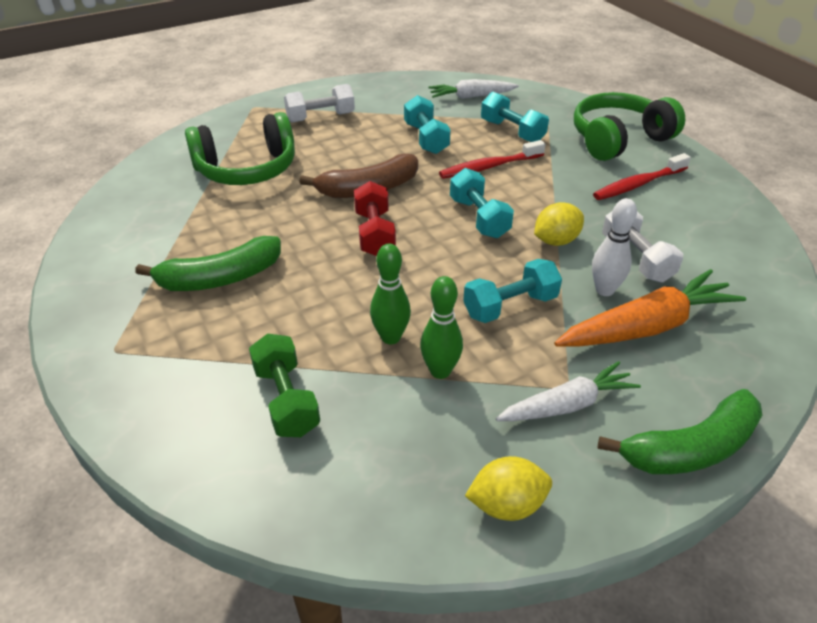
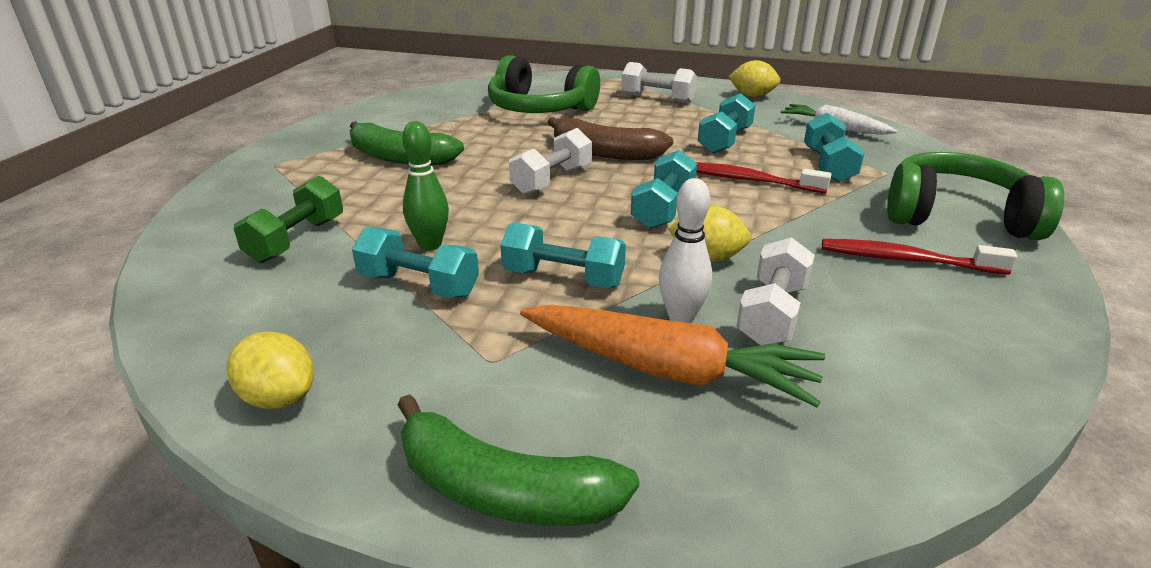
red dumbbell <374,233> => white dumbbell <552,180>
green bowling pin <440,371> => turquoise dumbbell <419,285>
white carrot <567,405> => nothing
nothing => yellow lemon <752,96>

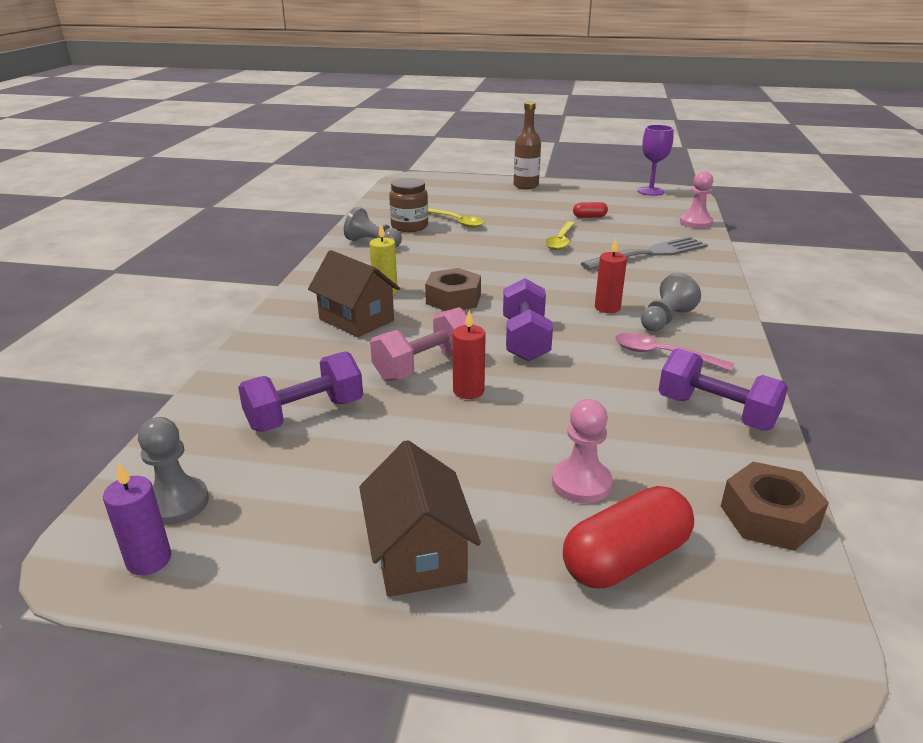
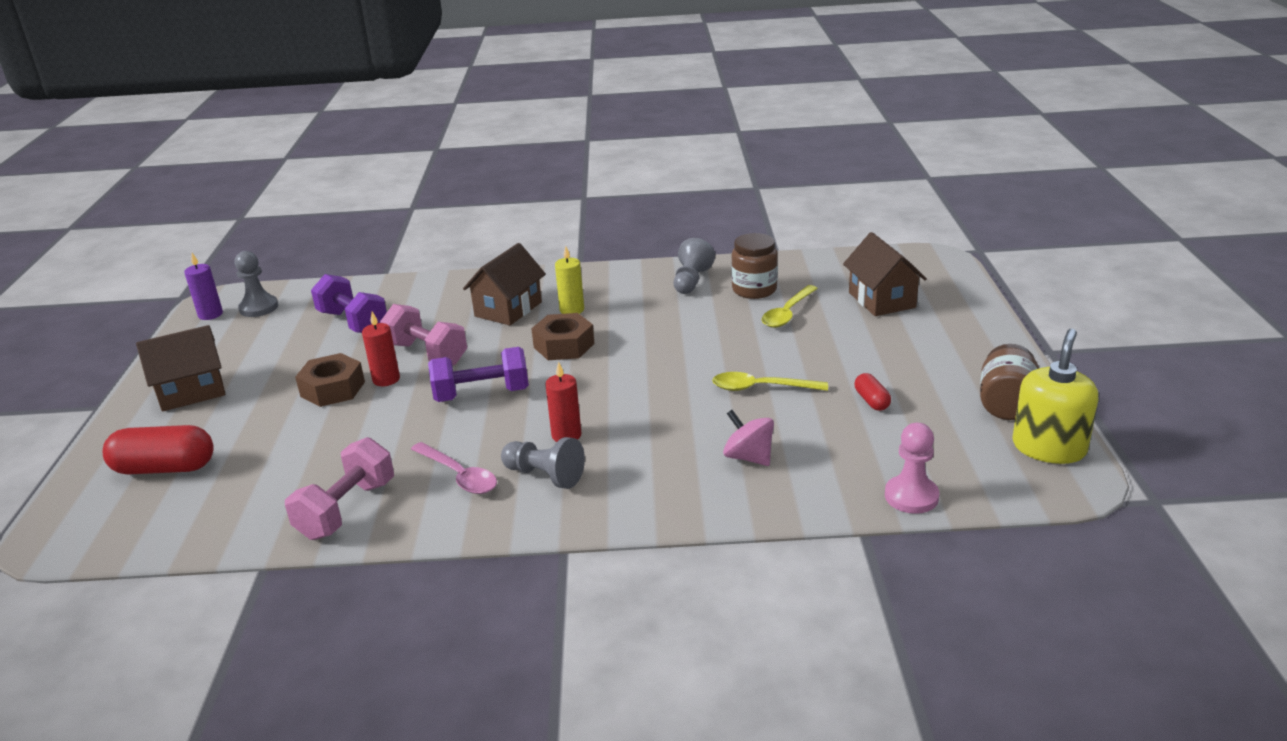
brown bottle <526,185> => nothing
pink pawn <581,483> => nothing
red capsule <625,559> => red capsule <165,468>, 45 degrees counterclockwise
grey fork <649,254> => pink spinning top <748,457>
pink spoon <662,355> => pink spoon <459,476>, 120 degrees clockwise
purple goblet <650,191> => yellow soap dispenser <1049,448>
purple dumbbell <716,412> => pink dumbbell <347,510>
brown nut <769,517> => brown nut <332,389>, shifted
nothing => brown house <881,300>
nothing => brown jar <1006,404>

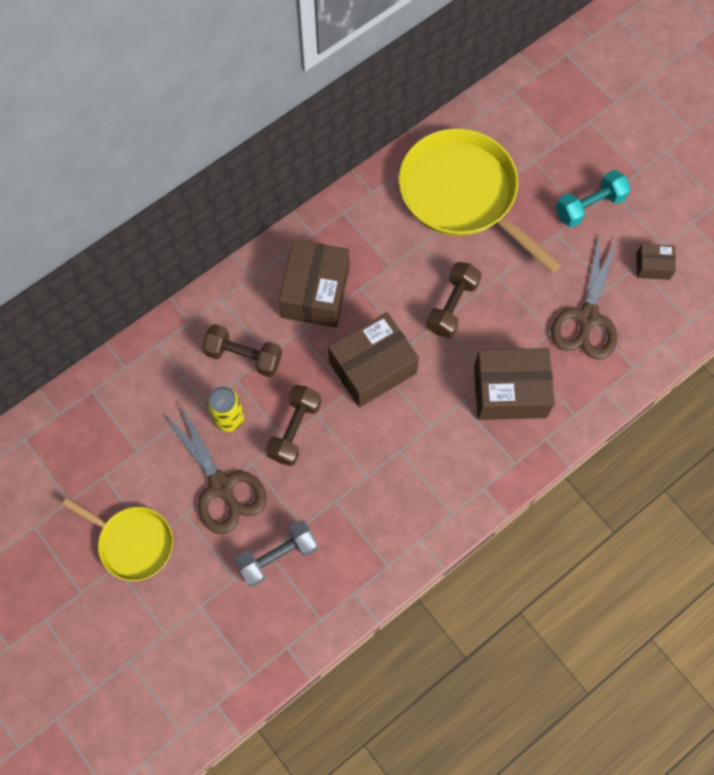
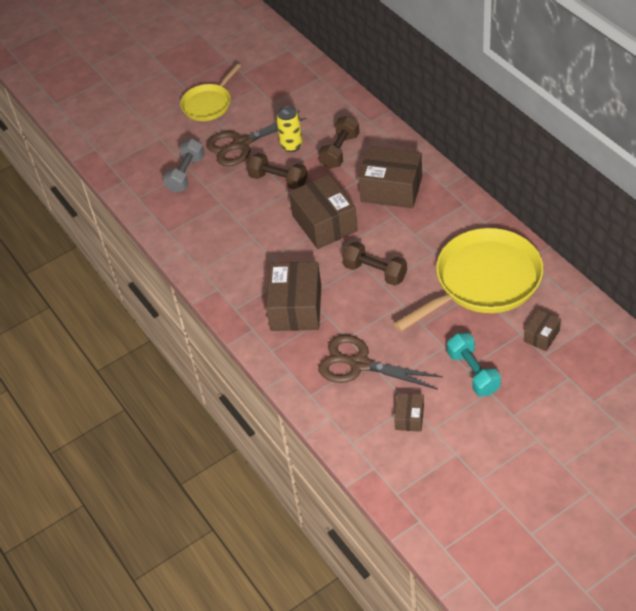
grey dumbbell <278,556> => grey dumbbell <186,174>, 45 degrees clockwise
nothing => brown box <541,336>

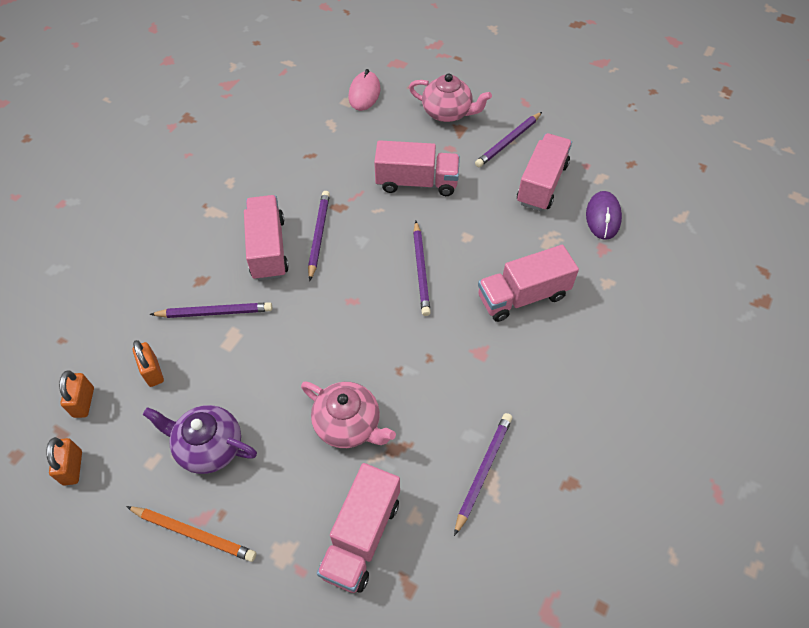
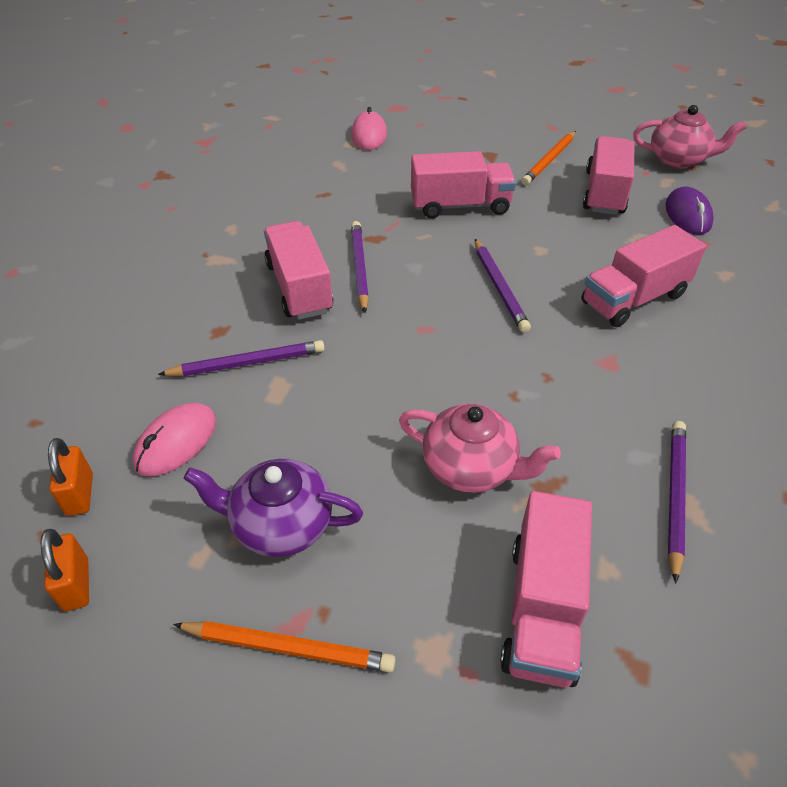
orange padlock <153,372> => pink mouse <176,442>
pink teapot <447,112> => pink teapot <678,160>, shifted
purple pencil <508,142> => orange pencil <549,160>

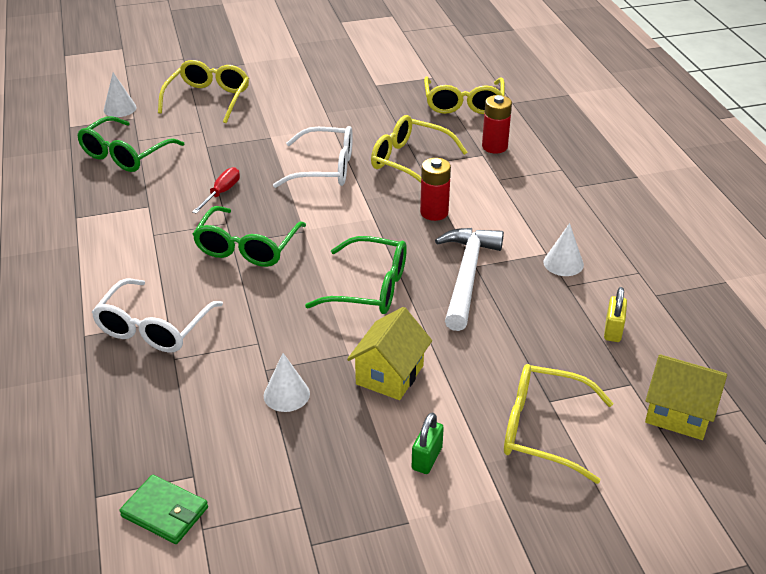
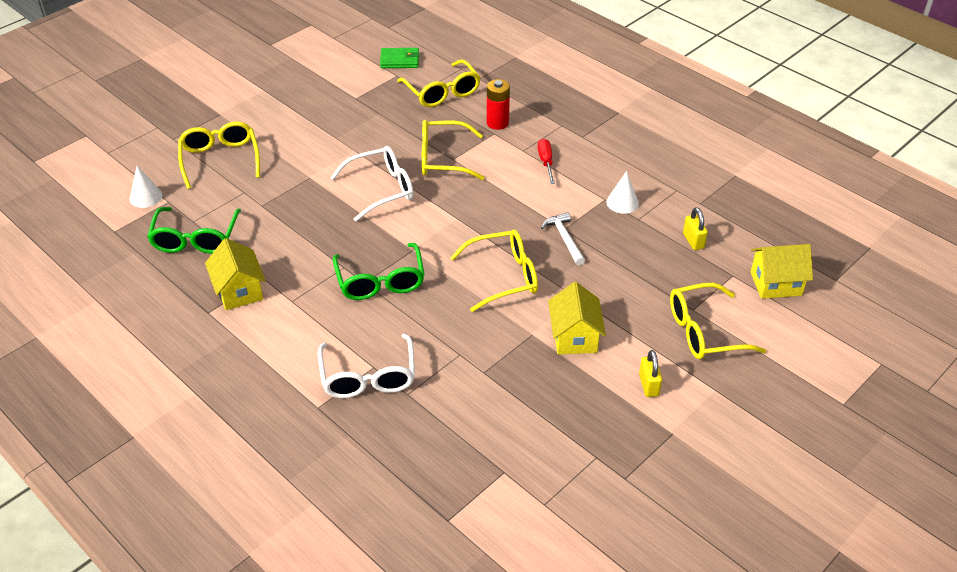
green wallet <165,512> => green wallet <399,60>, shifted
red screwdriver <221,193> => red screwdriver <546,162>, shifted
white cone <286,394> => nothing
green glasses <370,288> => yellow glasses <504,276>
green padlock <427,458> => yellow padlock <648,385>
red battery <434,212> => nothing
white hammer <467,275> => white hammer <564,239>, x0.58
nothing => yellow house <239,291>

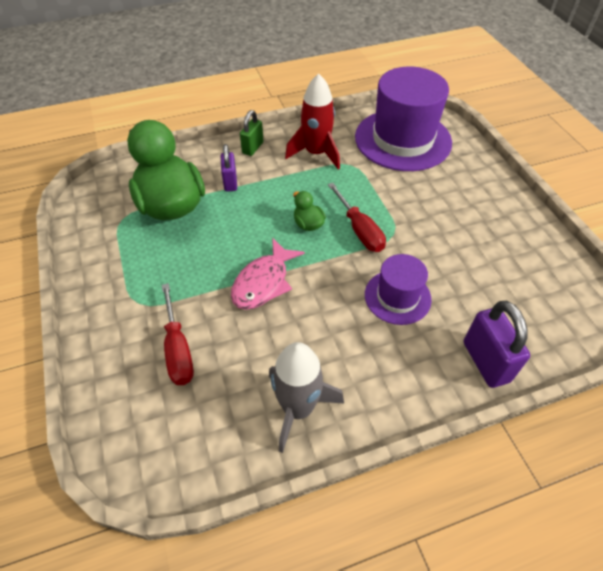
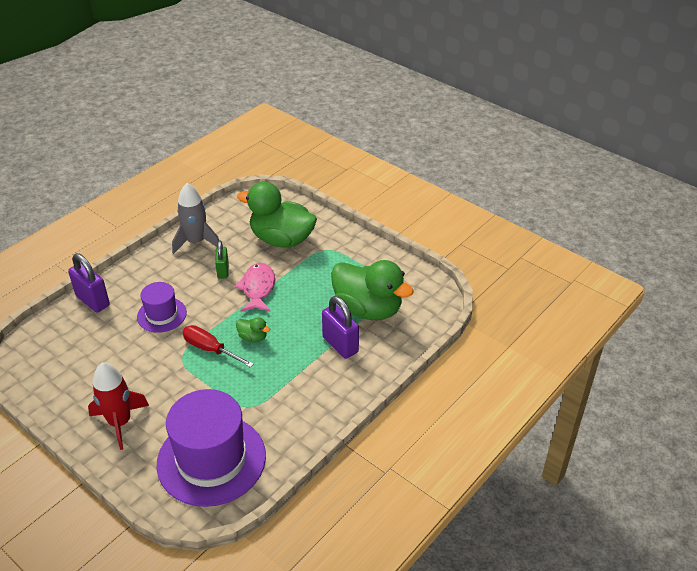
red screwdriver <178,349> => green duck <281,239>
purple padlock <230,182> => purple padlock <340,345>, x1.56
green padlock <252,148> => green padlock <223,271>, shifted
red rocket <316,153> => red rocket <120,422>, shifted

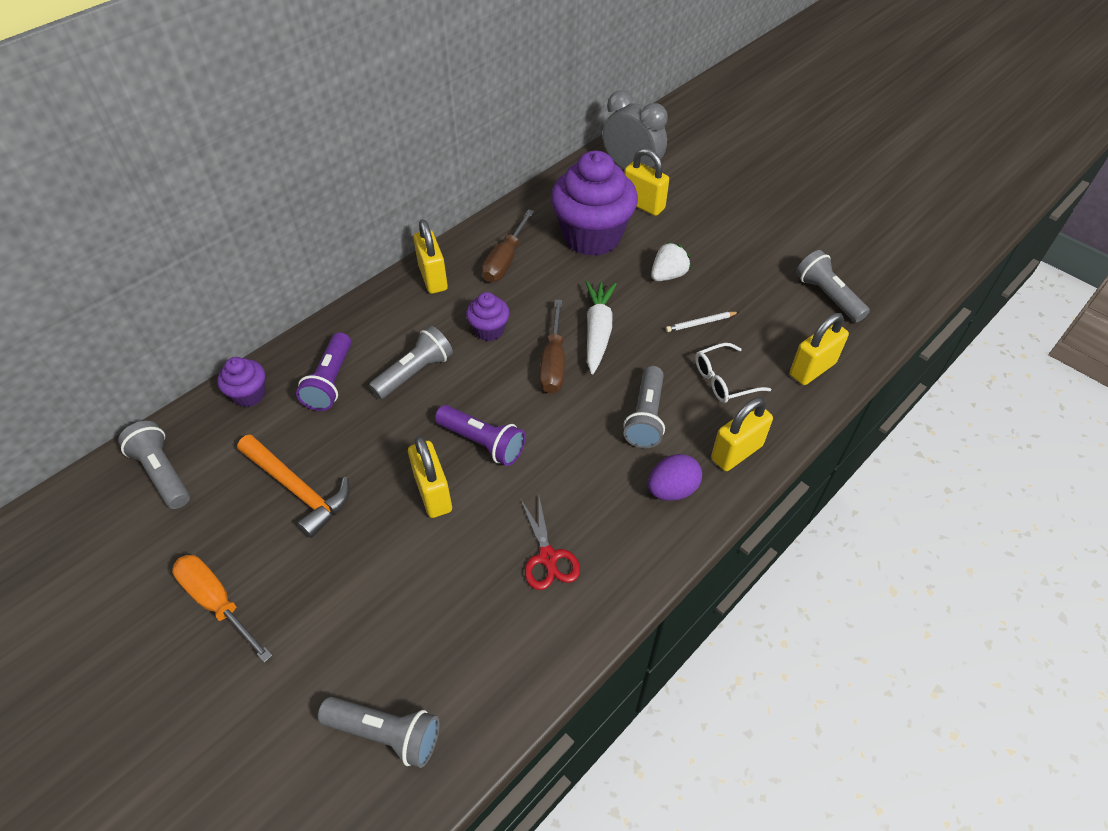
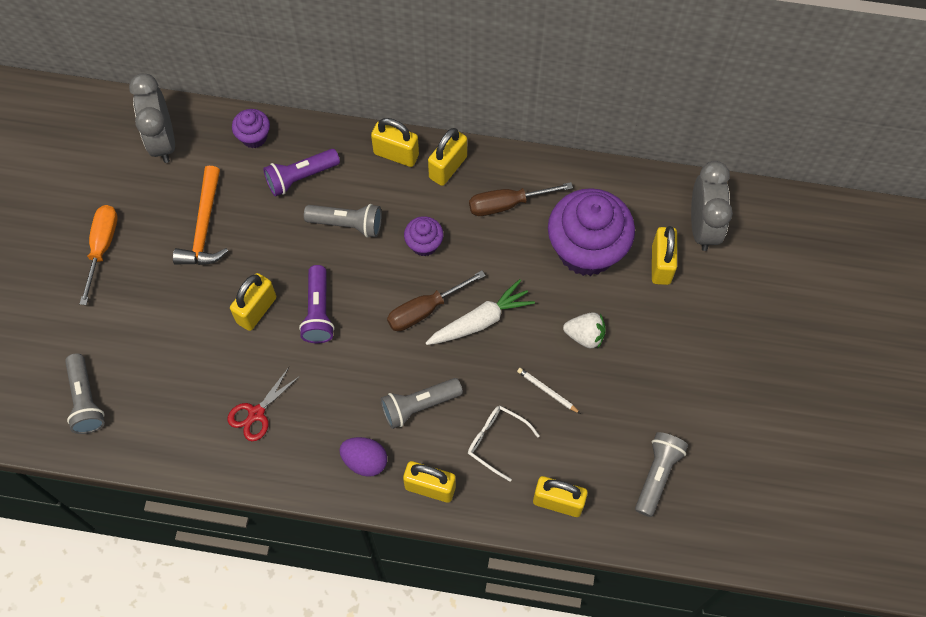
grey flashlight <163,473> => grey clock <162,140>
nothing => yellow padlock <396,154>

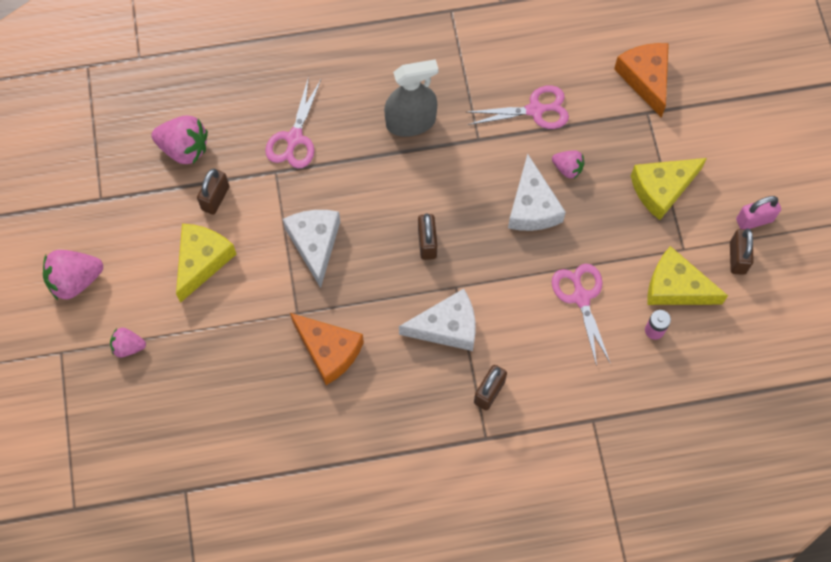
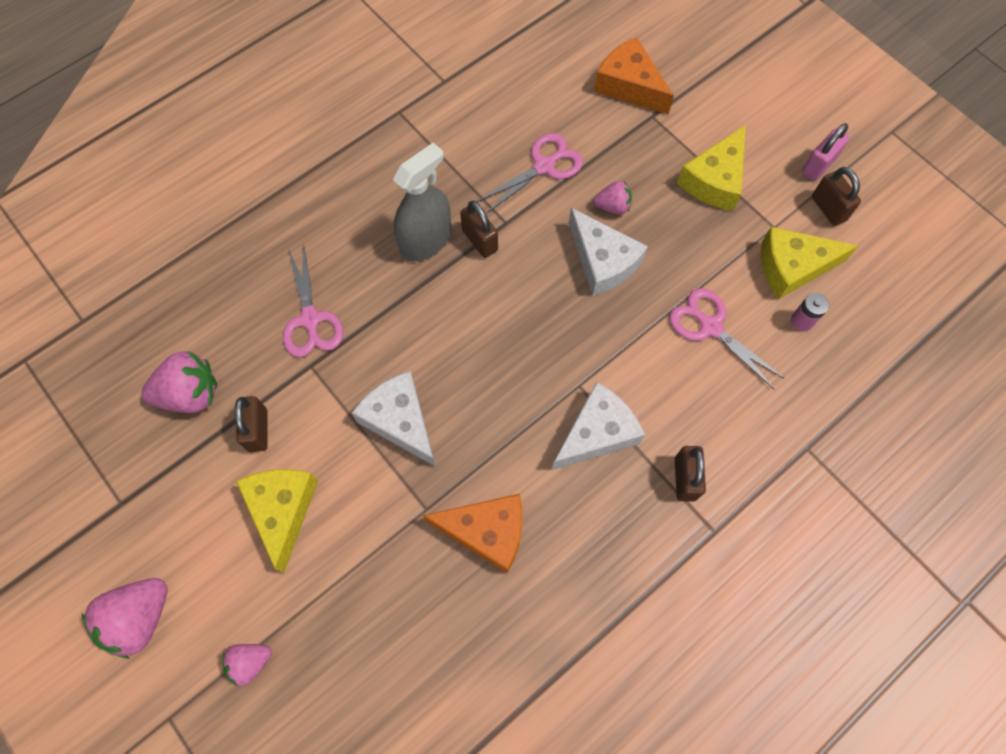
brown padlock <427,243> => brown padlock <479,240>, shifted

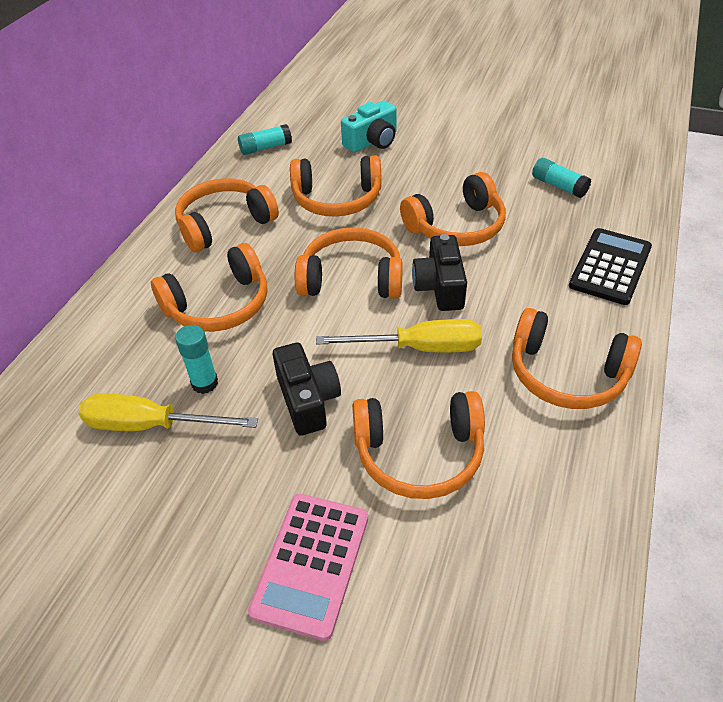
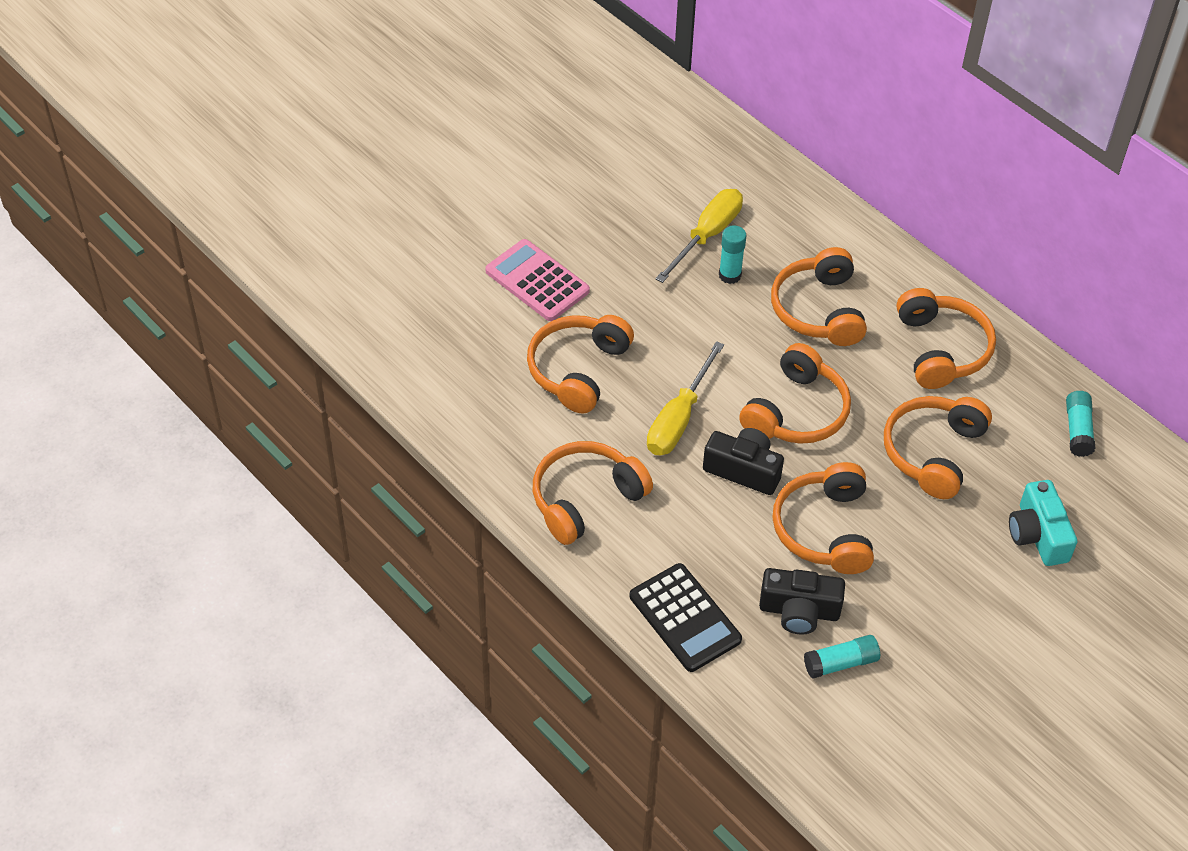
black camera <307,400> => black camera <799,611>, shifted

